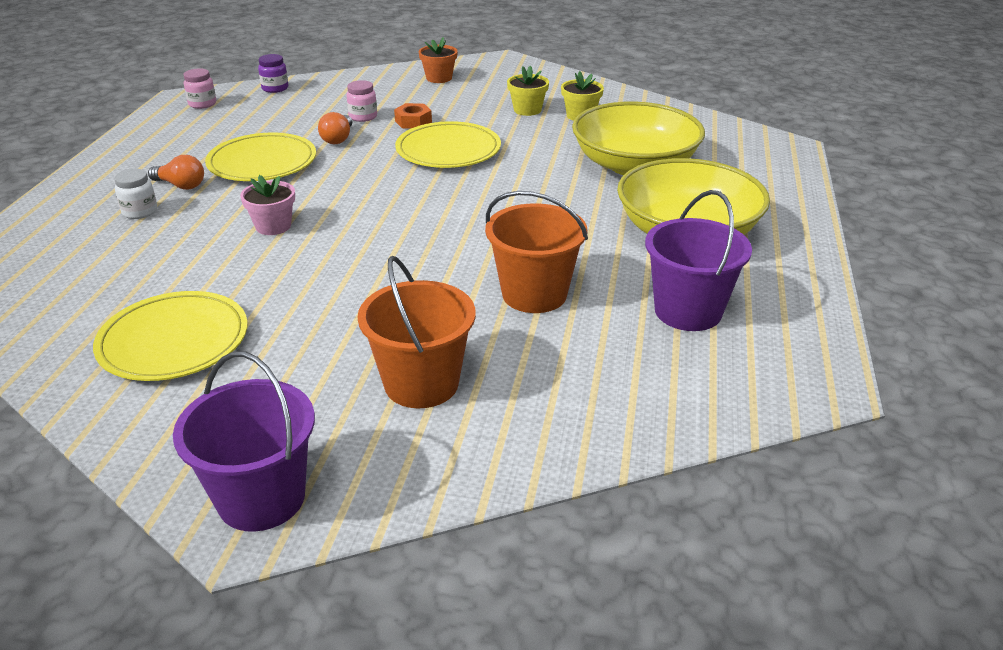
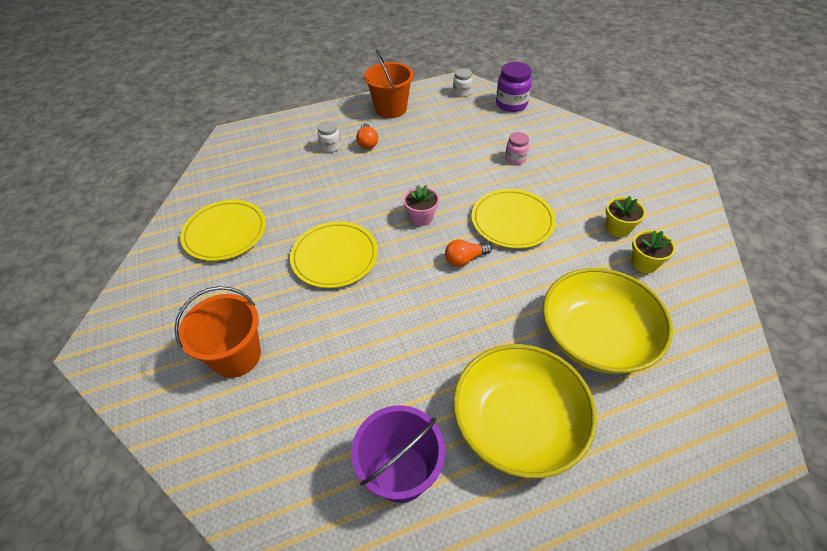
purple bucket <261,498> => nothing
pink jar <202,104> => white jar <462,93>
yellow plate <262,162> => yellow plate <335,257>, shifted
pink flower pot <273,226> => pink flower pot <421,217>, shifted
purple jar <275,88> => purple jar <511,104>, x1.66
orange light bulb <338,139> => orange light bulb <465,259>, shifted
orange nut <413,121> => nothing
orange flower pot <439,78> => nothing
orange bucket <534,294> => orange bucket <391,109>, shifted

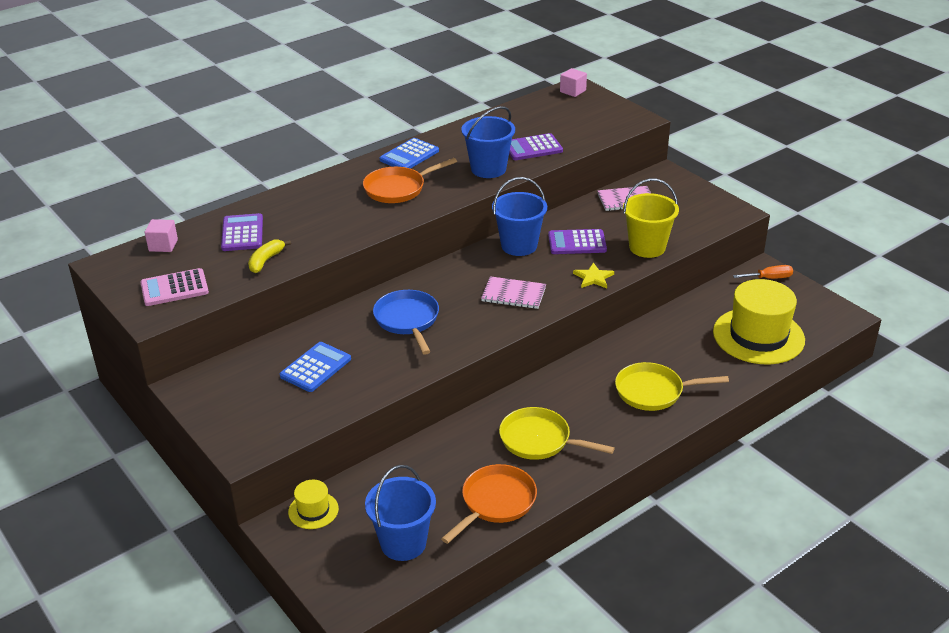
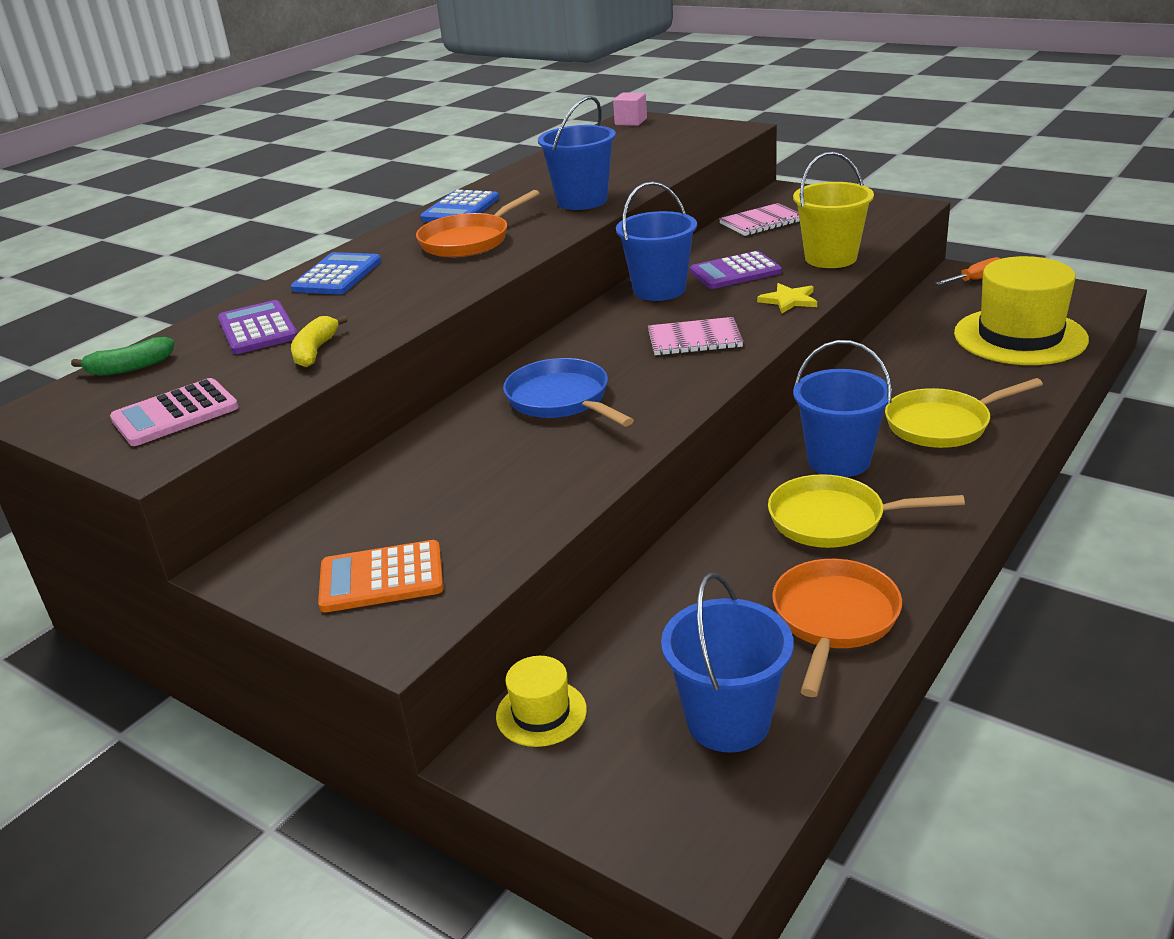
pink cube <163,245> => green banana <130,368>
blue calculator <315,368> => blue calculator <337,275>, shifted
purple calculator <532,148> => nothing
nothing => orange calculator <381,578>
nothing => blue bucket <838,460>

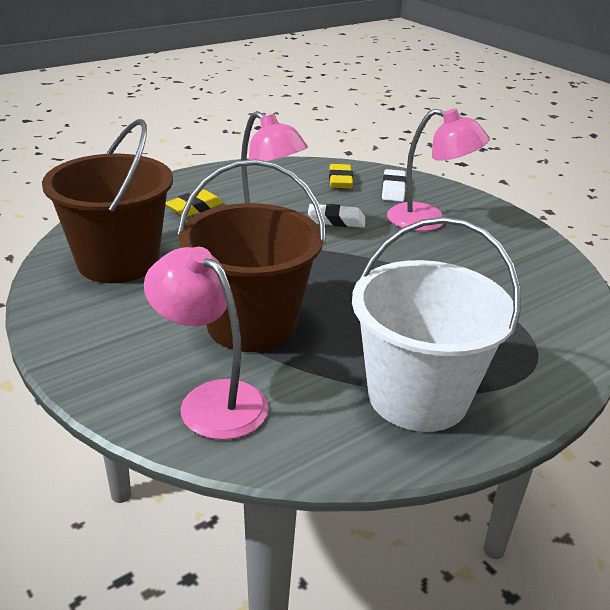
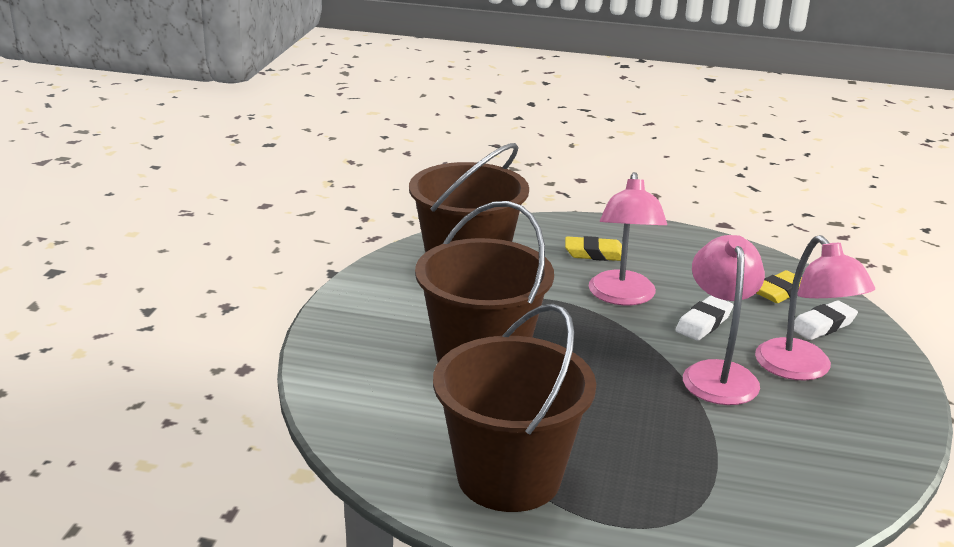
pink lamp <211,400> => pink lamp <718,373>, shifted
white eraser <336,220> => white eraser <703,323>, 75 degrees clockwise
white bucket <418,396> => brown bucket <509,477>

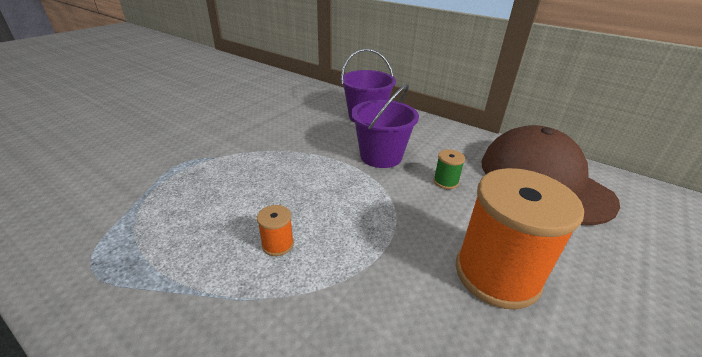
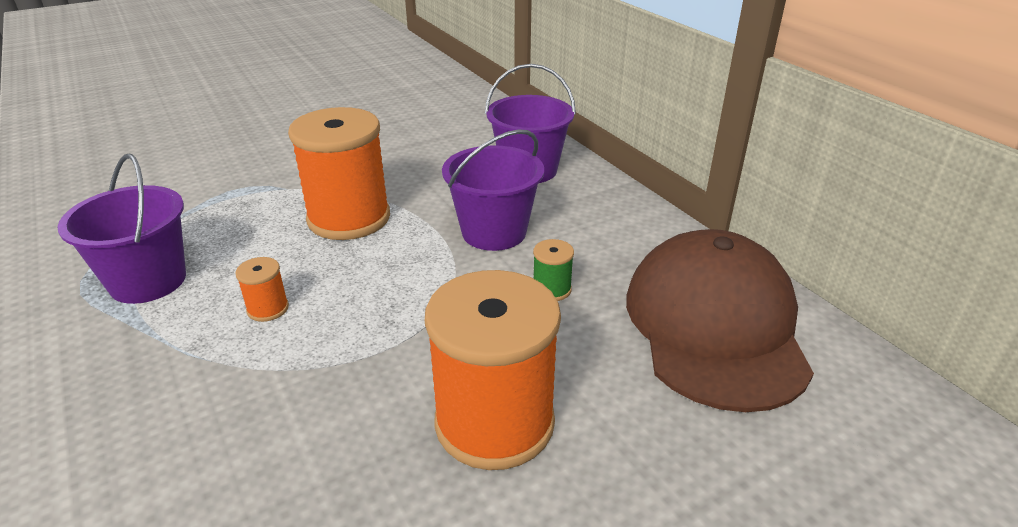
nothing => purple bucket <148,281>
nothing => orange spool <349,218>

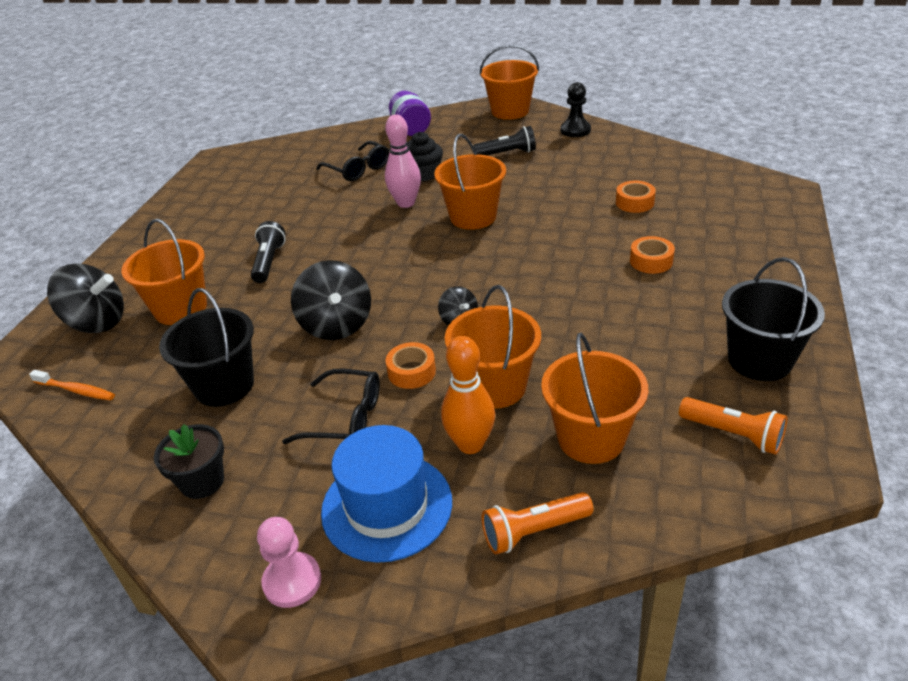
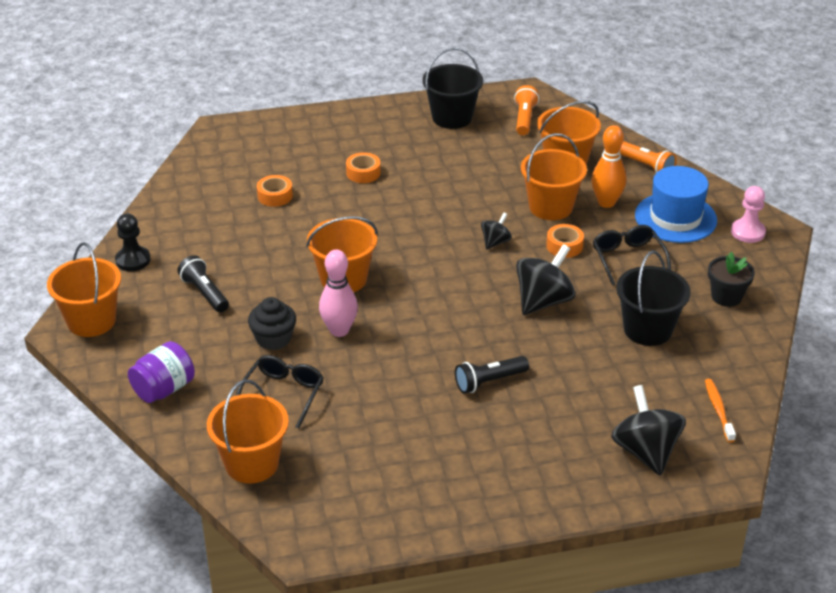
orange bucket <180,308> => orange bucket <252,463>, shifted

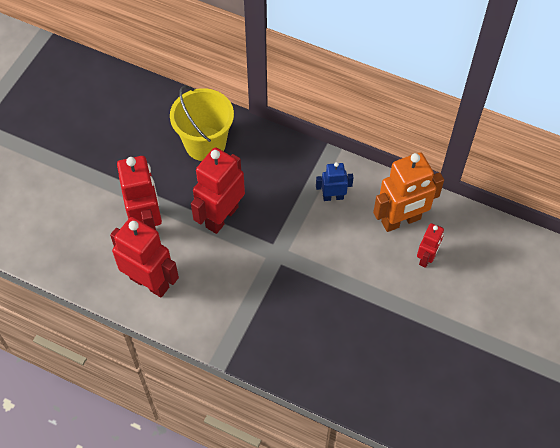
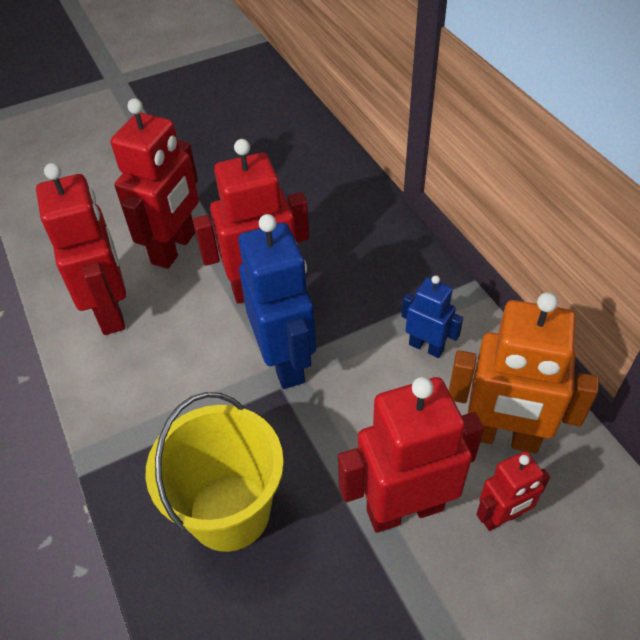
yellow bucket <205,144> => yellow bucket <229,511>, shifted
nothing => blue robot <285,361>
nothing => red robot <404,509>

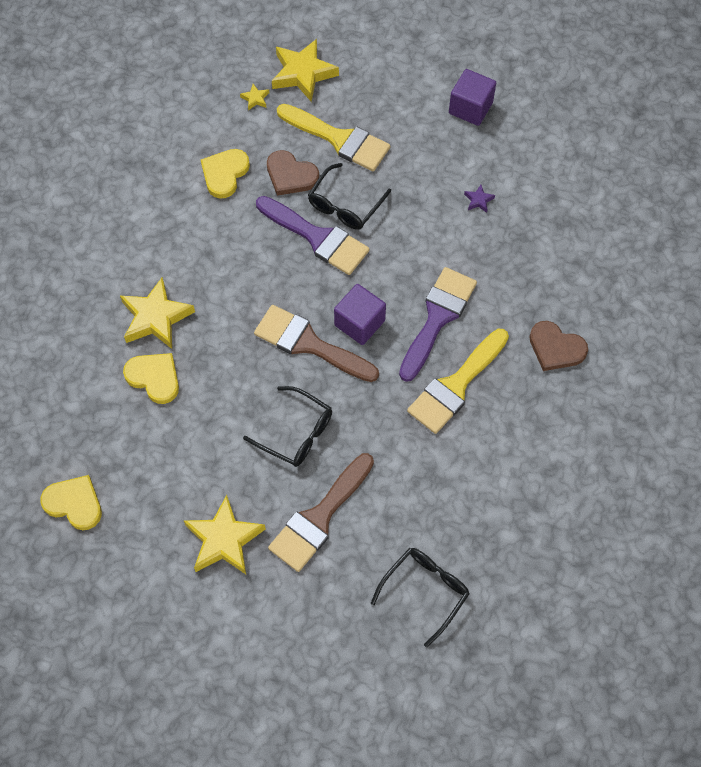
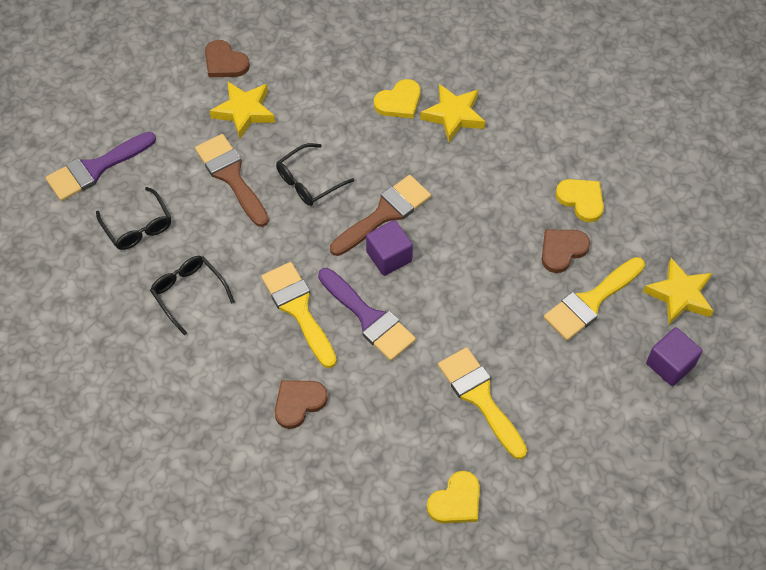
yellow heart <74,503> => yellow heart <456,501>, shifted
yellow star <255,99> => nothing
purple brush <317,238> => purple brush <95,168>, shifted
black glasses <345,205> => black glasses <189,293>, shifted
purple cube <470,108> => purple cube <670,364>, shifted
purple star <478,200> => yellow brush <480,397>
nothing => brown heart <225,62>

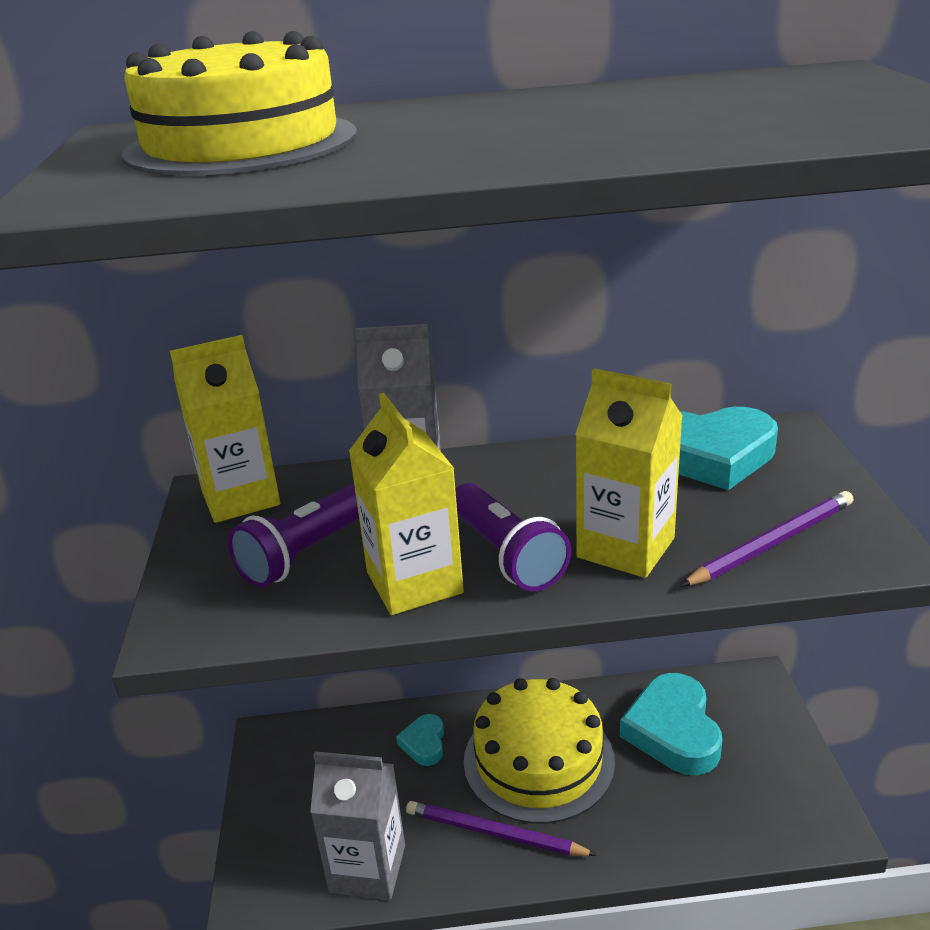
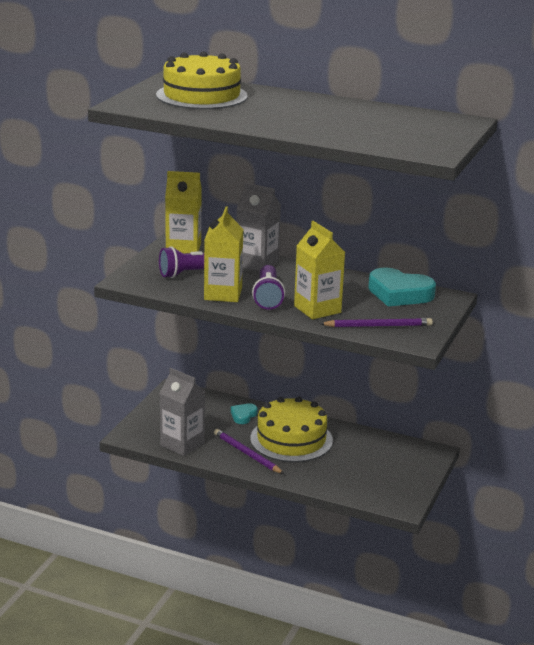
turquoise heart <673,731> => nothing

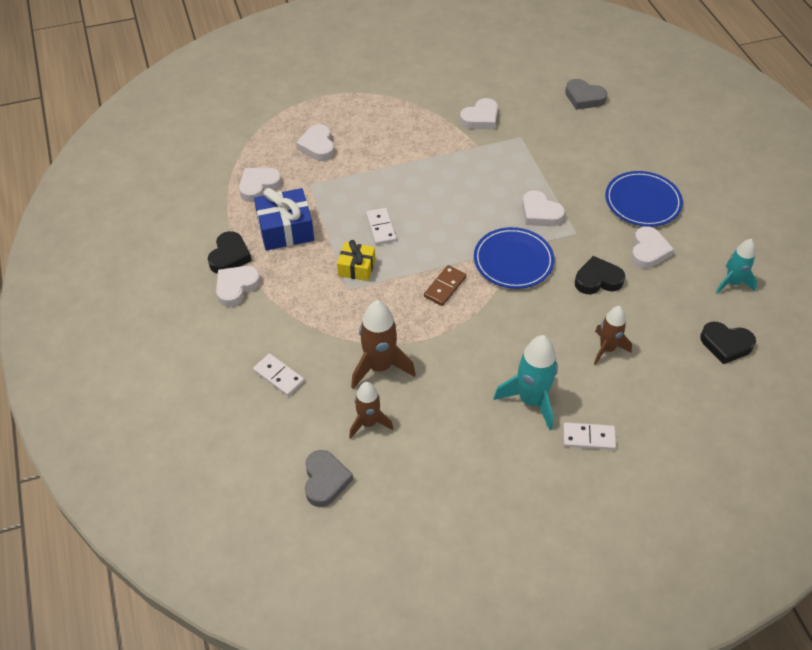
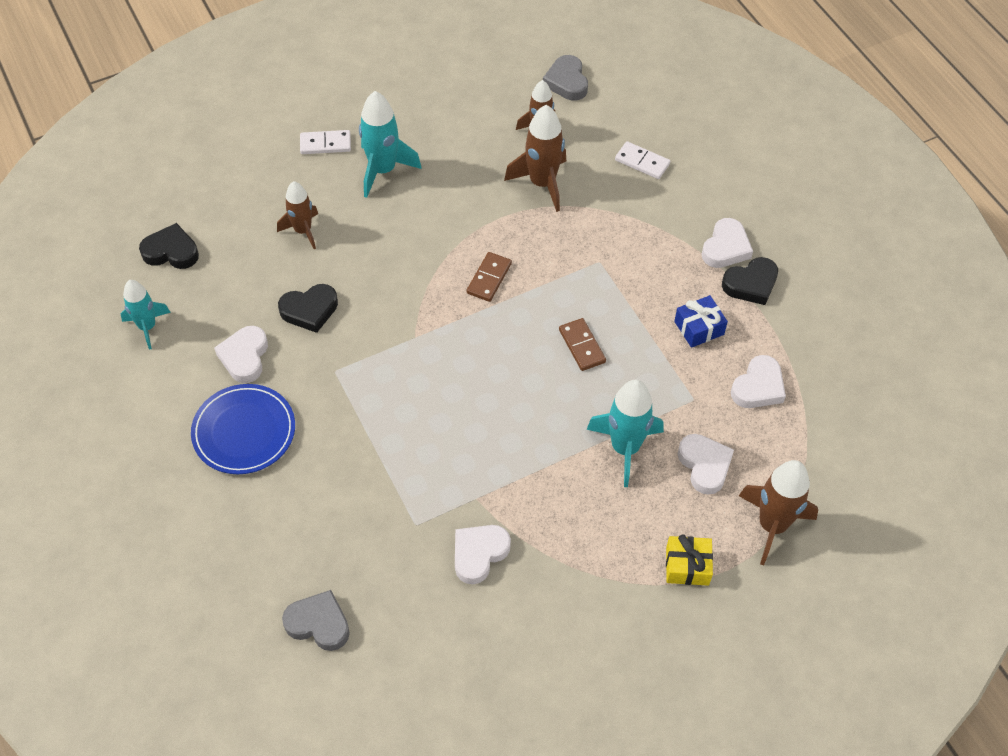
black heart <229,256> => black heart <751,284>, 120 degrees counterclockwise
blue gift <285,229> => blue gift <699,328>, x0.62
yellow gift <356,268> => yellow gift <687,566>, shifted
white domino <381,228> => brown domino <582,346>
blue plate <513,261> => nothing
white heart <540,213> => nothing
nothing => turquoise rocket <625,448>
nothing => brown rocket <772,525>

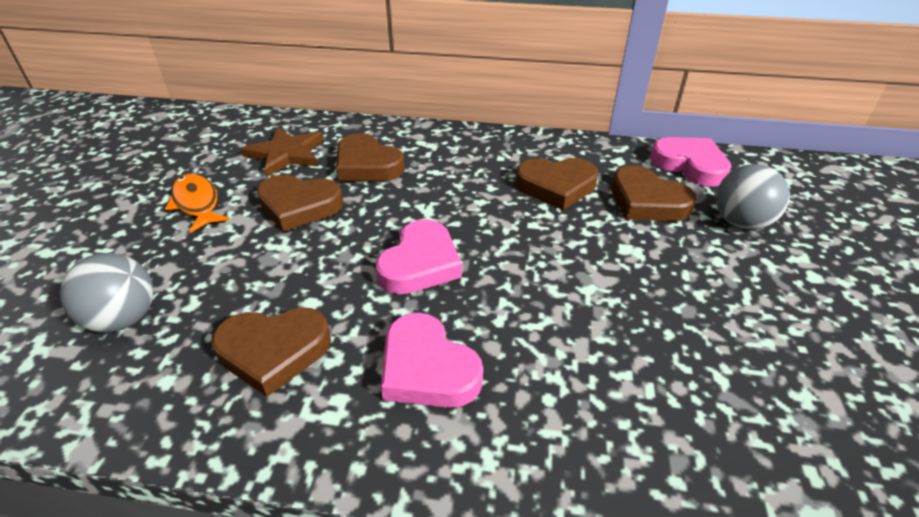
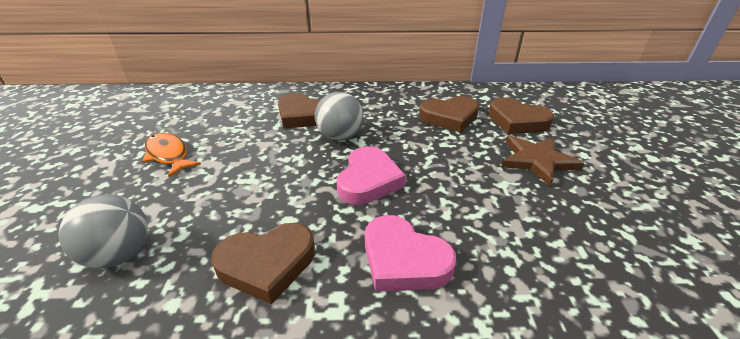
brown star <286,154> => brown star <537,160>, shifted
brown heart <299,206> => nothing
pink heart <690,165> => nothing
grey ball <740,222> => grey ball <340,137>, shifted

